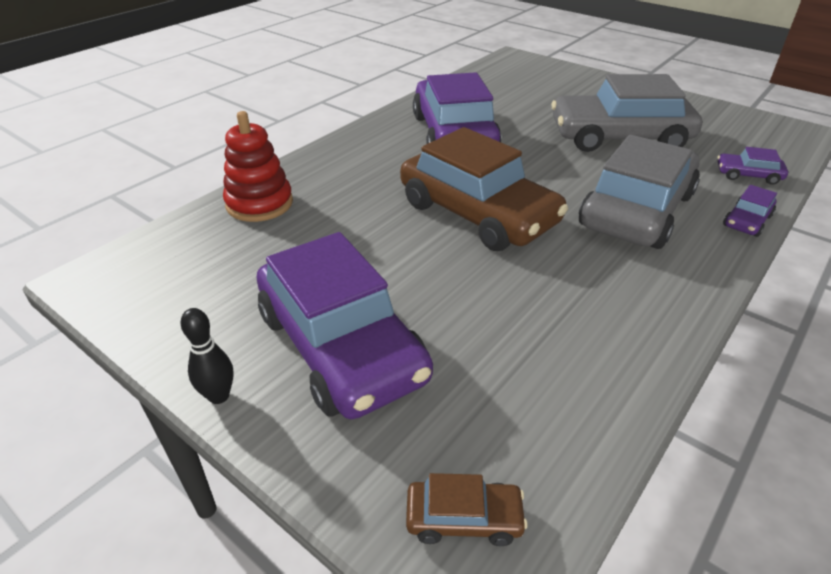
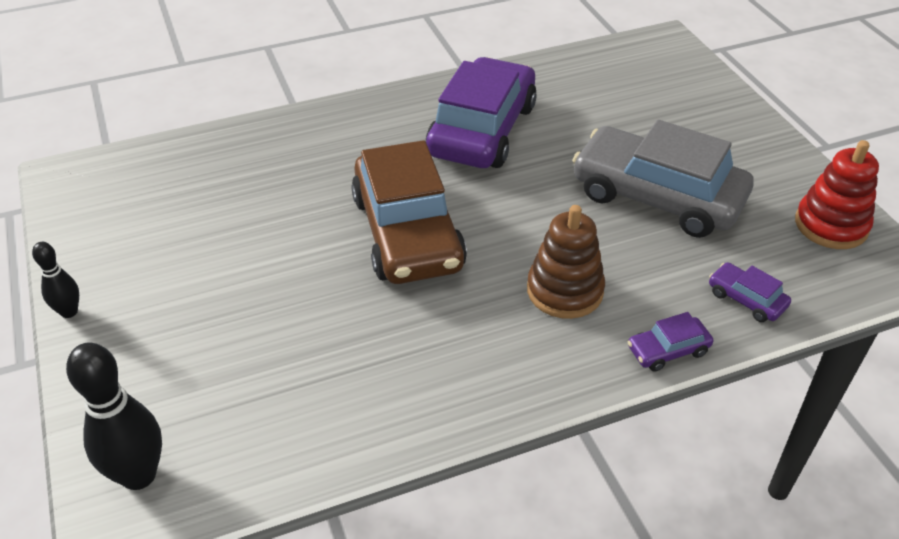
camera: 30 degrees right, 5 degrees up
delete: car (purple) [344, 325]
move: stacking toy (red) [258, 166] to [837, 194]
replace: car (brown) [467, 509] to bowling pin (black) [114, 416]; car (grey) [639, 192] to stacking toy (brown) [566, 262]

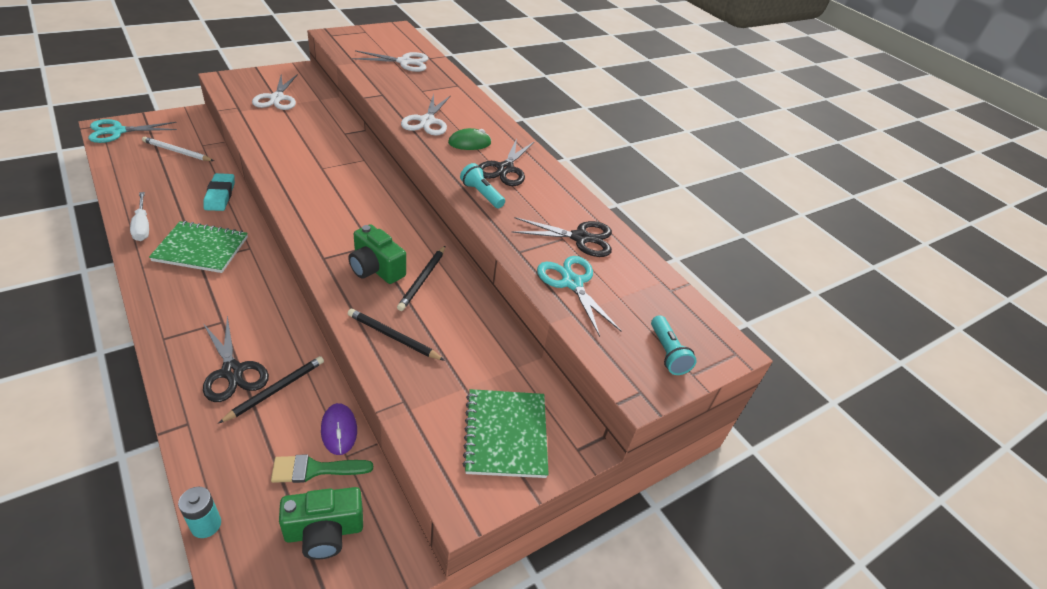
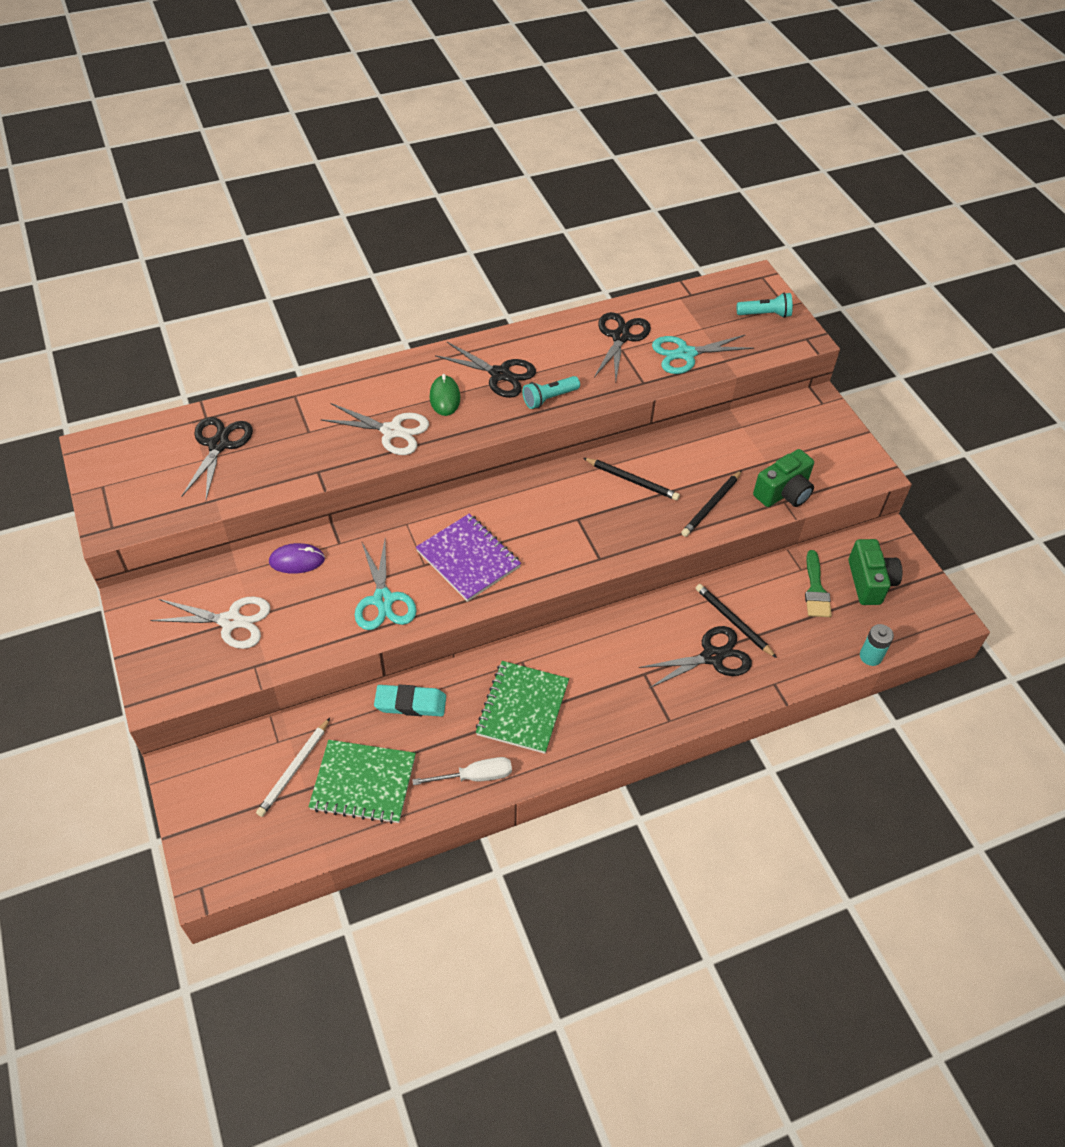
camera: 75 degrees left, 10 degrees up
insert: notebook (purple) [468, 558]
move: scissors (turquoise) [132, 131] to [385, 585]; mouse (purple) [339, 429] to [297, 558]; camera (green) [377, 254] to [783, 478]; notebook (green) [506, 433] to [362, 782]
recolor: scissors (white) [390, 61] to scissors (black) [217, 458]

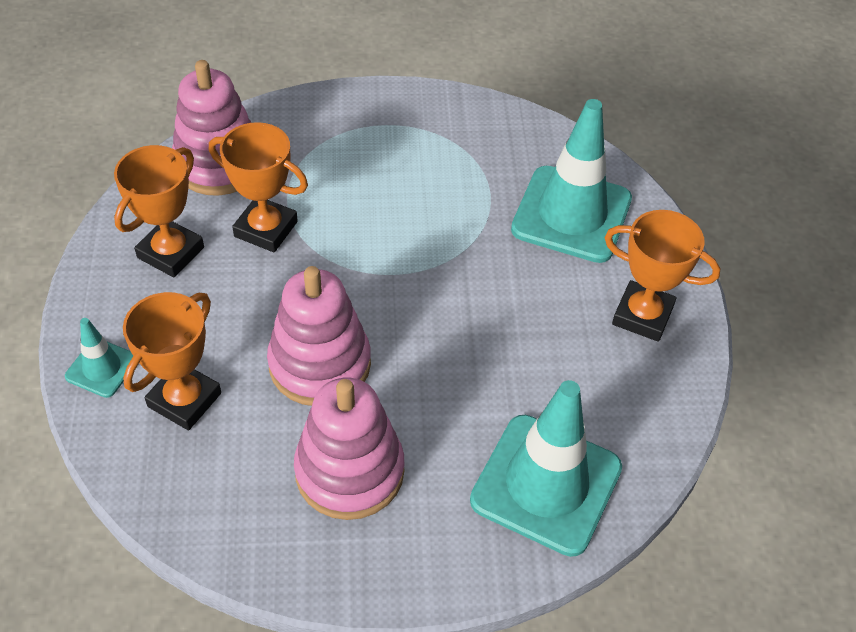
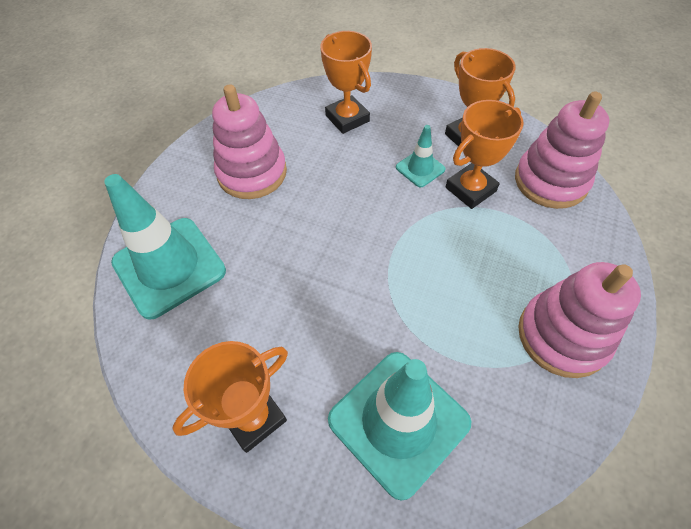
camera: 120 degrees right, 5 degrees up
move: traffic cone (turquoise) [99, 358] to [421, 156]; stacking toy (pink) [319, 336] to [579, 320]

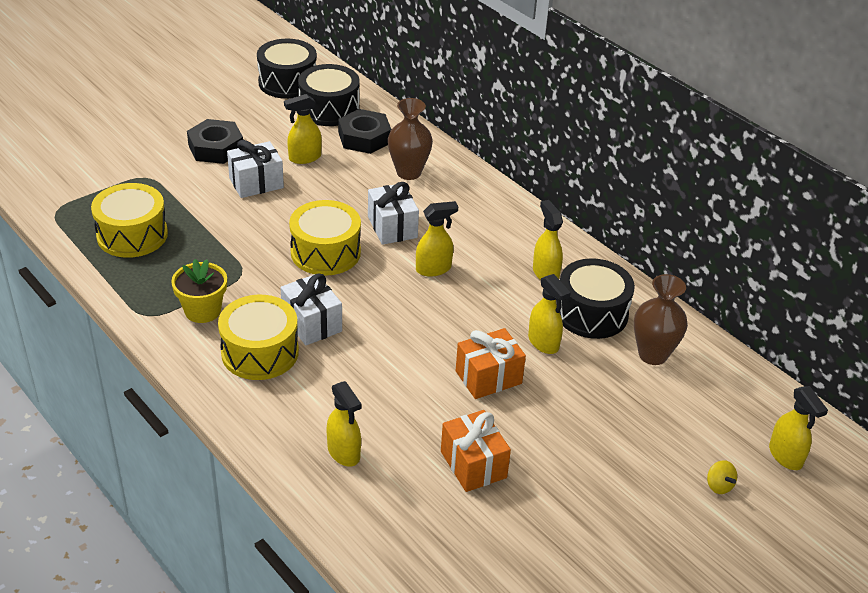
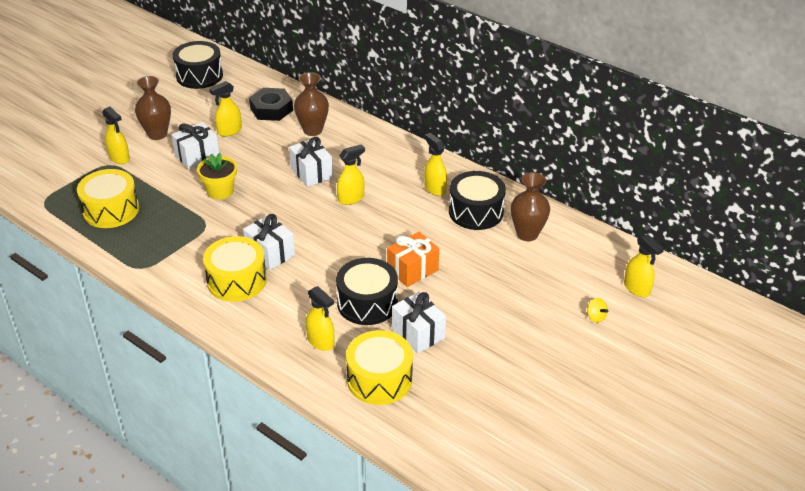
camera: 10 degrees left, 0 degrees up
move: flower pot (yellow) [199, 291] to [217, 176]; drum (yellow) [325, 238] to [379, 367]; drum (black) [329, 95] to [367, 291]; spray bottle (yellow) [549, 314] to [116, 135]
replace: nut (black) [215, 141] to vase (brown) [153, 108]
recolor: gift (orange) [476, 451] to gift (white) [419, 322]

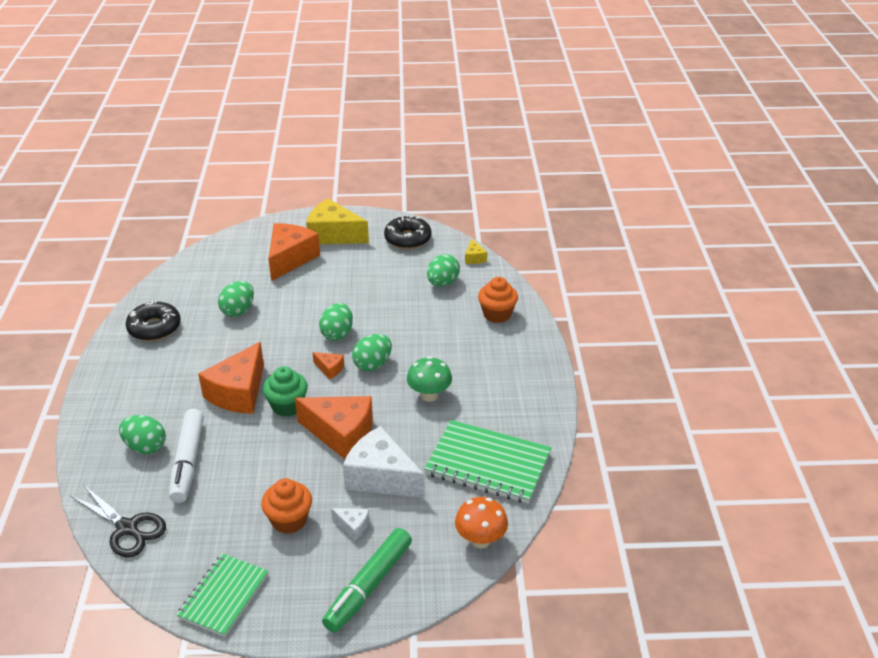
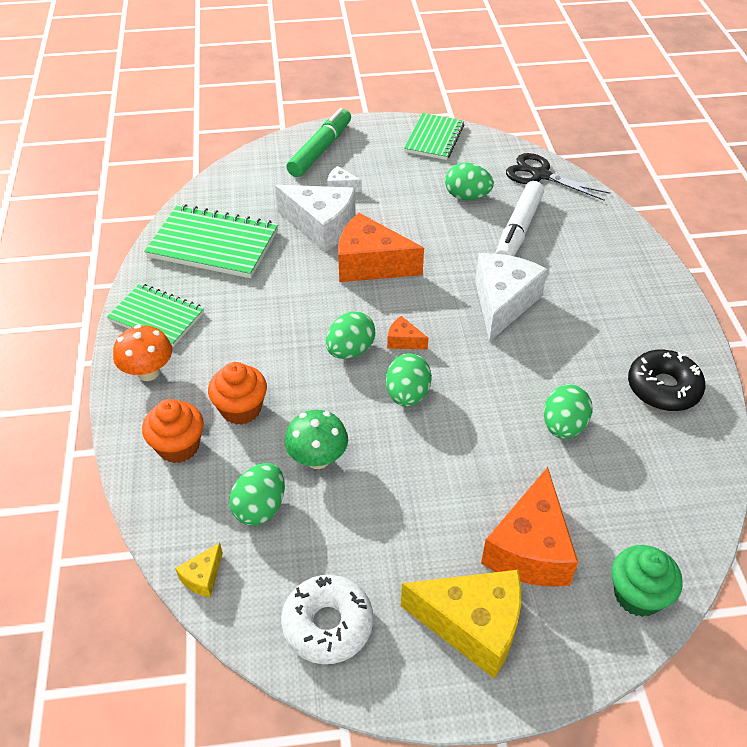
camera: 175 degrees right, 10 degrees up
insert: notebook (green) [155, 315]
move: egg (green) [142, 434] to [469, 181]; cupcake (orange) [286, 506] to [237, 393]; cupcake (green) [285, 391] to [647, 581]; mushroom (green) [429, 379] to [316, 439]; mushroom (orange) [481, 522] to [142, 353]
recolor: cheese (orange) [231, 378] to cheese (white) [511, 297]; donut (black) [408, 232] to donut (white) [327, 619]
rotate: marker (white) [186, 456] = [519, 218] 150 degrees counterclockwise; cheese (yellow) [476, 251] = [199, 570] 135 degrees counterclockwise

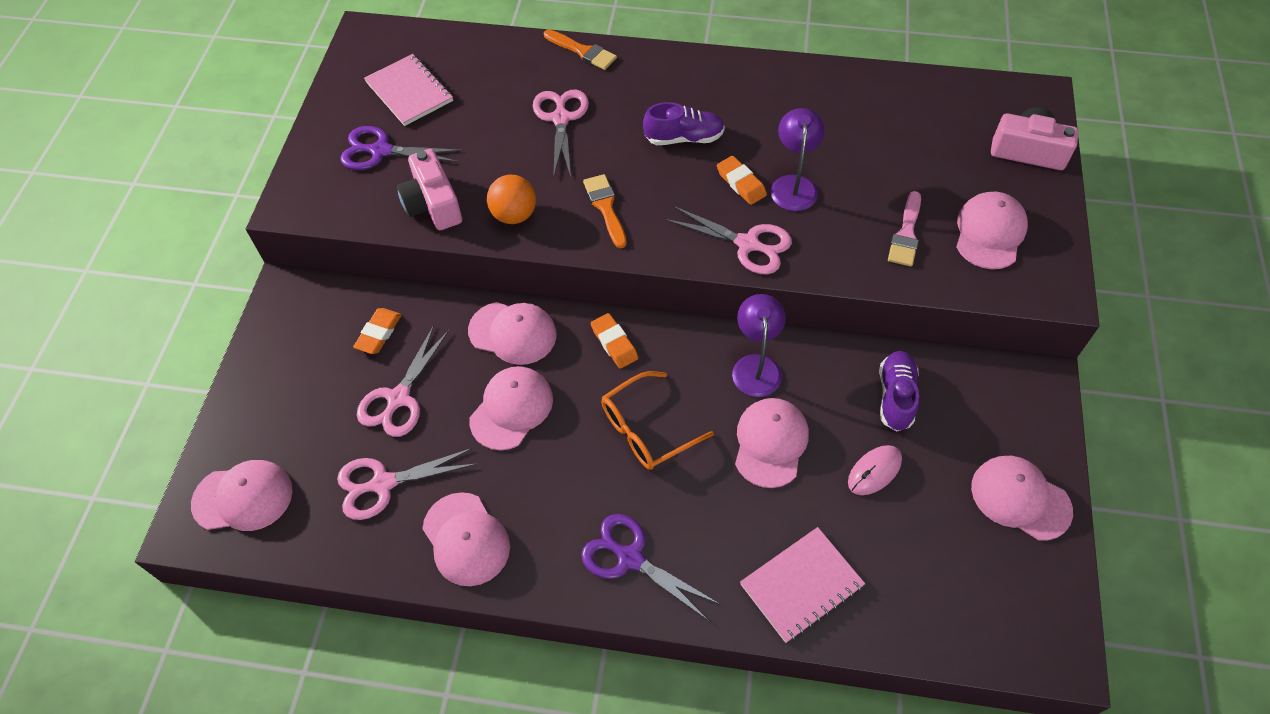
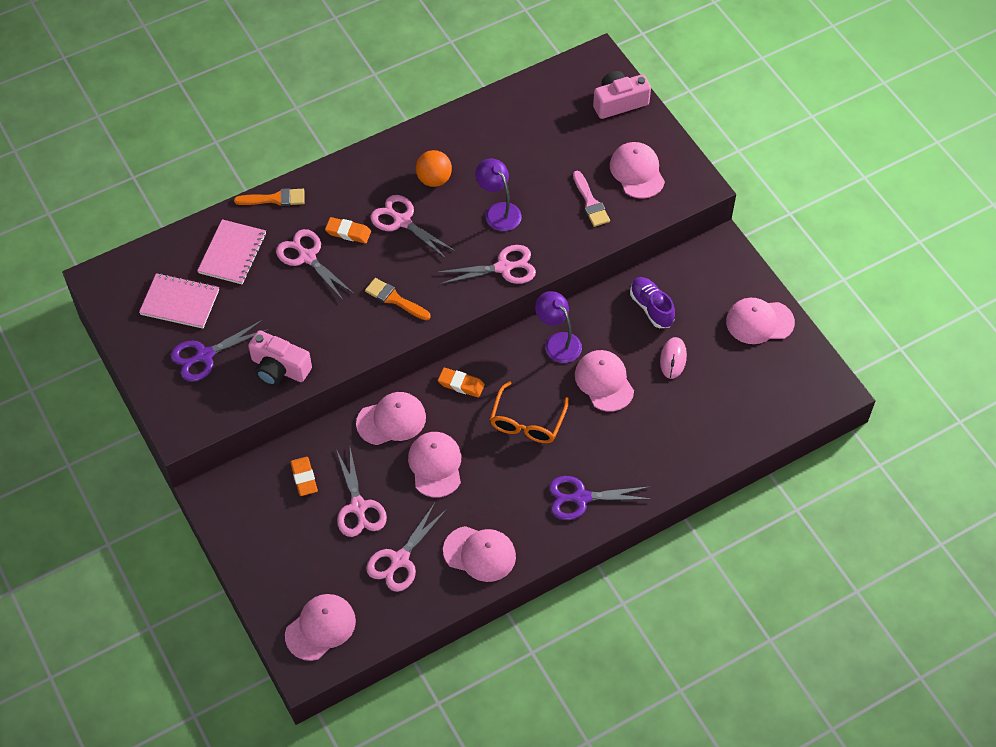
camera: 40 degrees left, 0 degrees up
move: ball (orange) [511, 199] to [434, 168]; eraser (orange) [742, 180] to [348, 230]; notebook (pink) [802, 585] to [231, 252]
replace: shoe (purple) [684, 123] to scissors (pink) [412, 227]

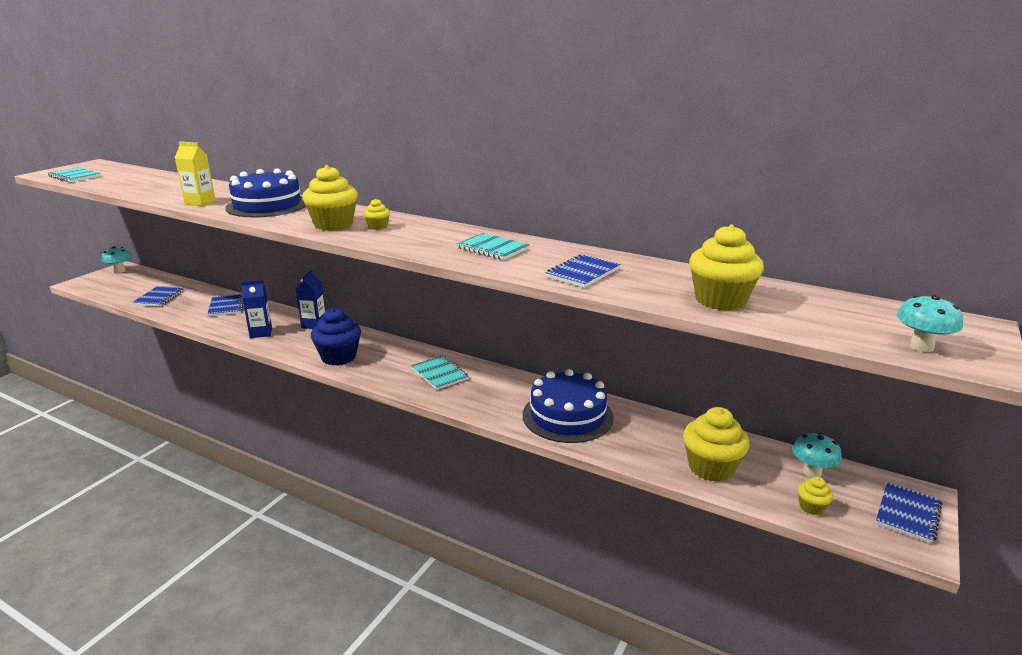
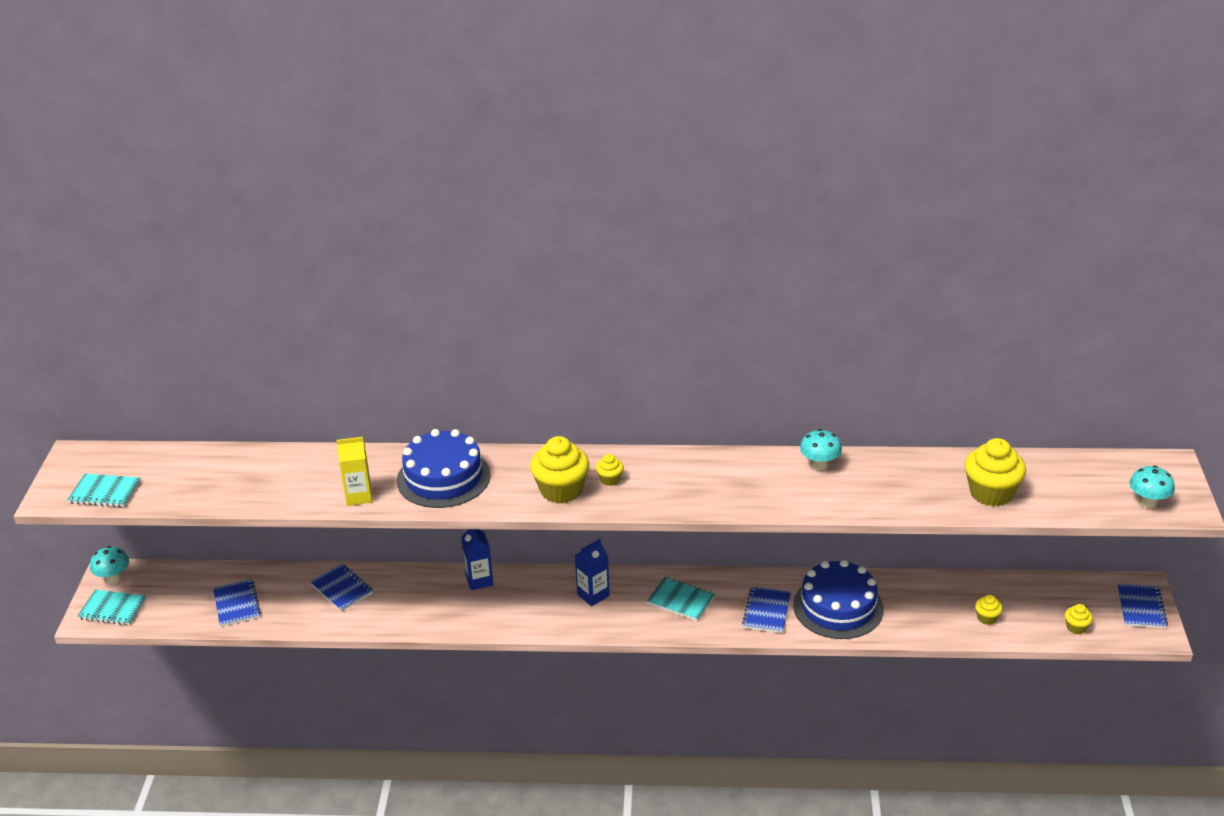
camera: 25 degrees left, 10 degrees up
delete: cupcake (blue) [336, 336]
move: carton (blue) [256, 309] to [592, 572]; notebook (turquoise) [493, 246] to [112, 607]; notebook (blue) [582, 271] to [766, 609]; mushroom (turquoise) [817, 455] to [821, 449]
resize: cupcake (yellow) [716, 444] = [989, 610] x0.48

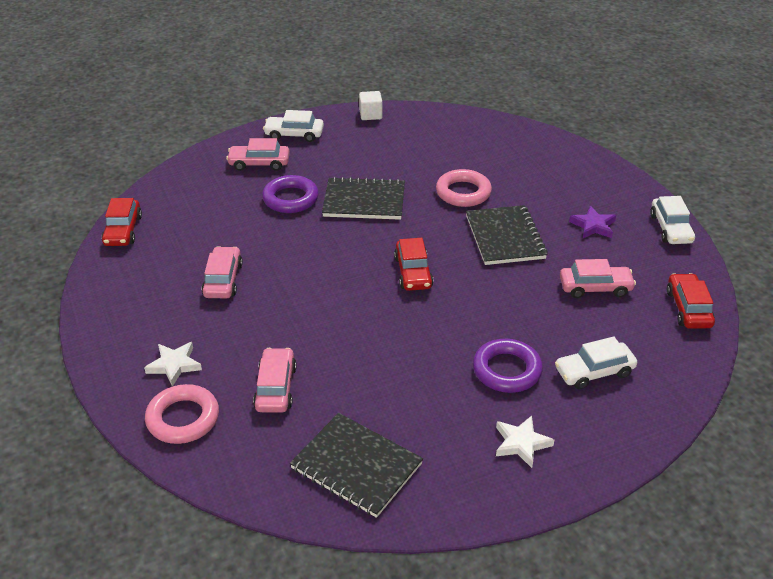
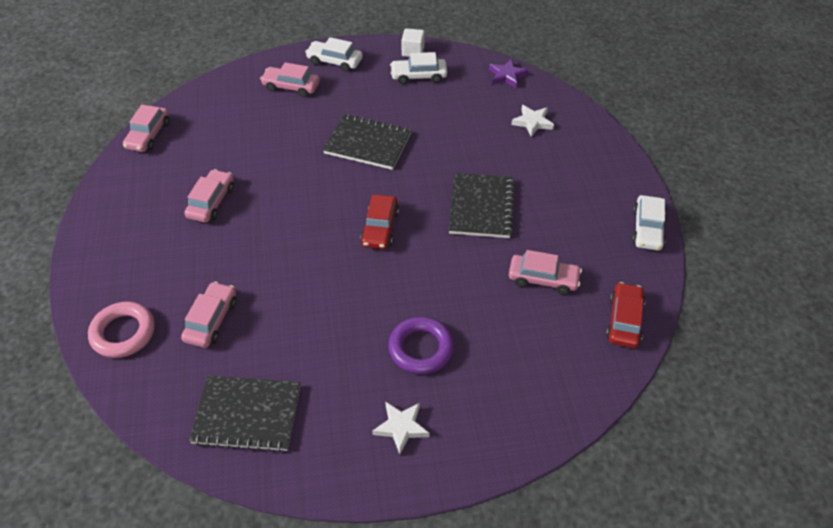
camera: 15 degrees right, 10 degrees up
delete: ring (purple) [290, 194]; ring (pink) [464, 188]
move: star (white) [173, 364] to [532, 121]; car (white) [596, 362] to [418, 68]; star (purple) [592, 222] to [508, 73]
recolor: car (red) [121, 222] to car (pink) [146, 128]
rotate: notebook (black) [356, 465] = [244, 414] 45 degrees counterclockwise

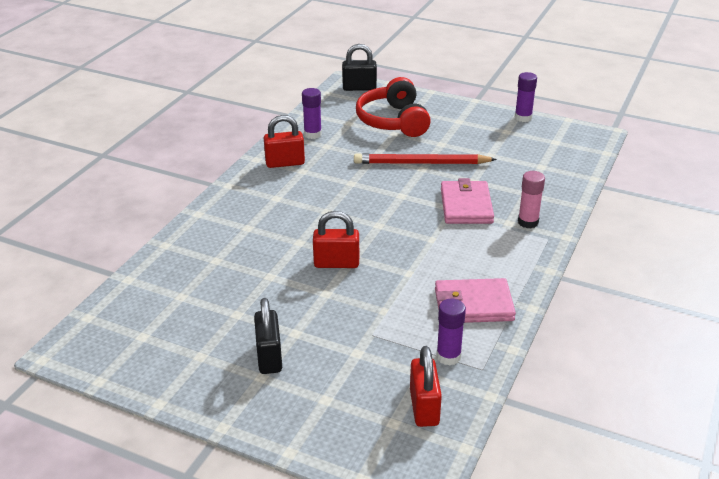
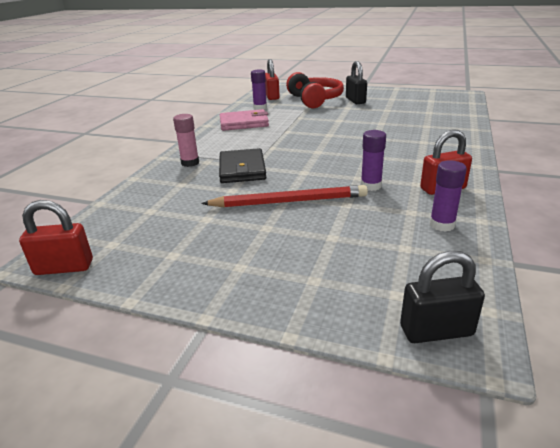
camera: 175 degrees right, 5 degrees down
move: padlock (red) [336, 239] to [56, 237]; headphones (red) [393, 107] to [315, 90]; glue stick (purple) [526, 97] to [373, 160]
recolor: wallet (pink) [467, 201] to wallet (black) [242, 165]

